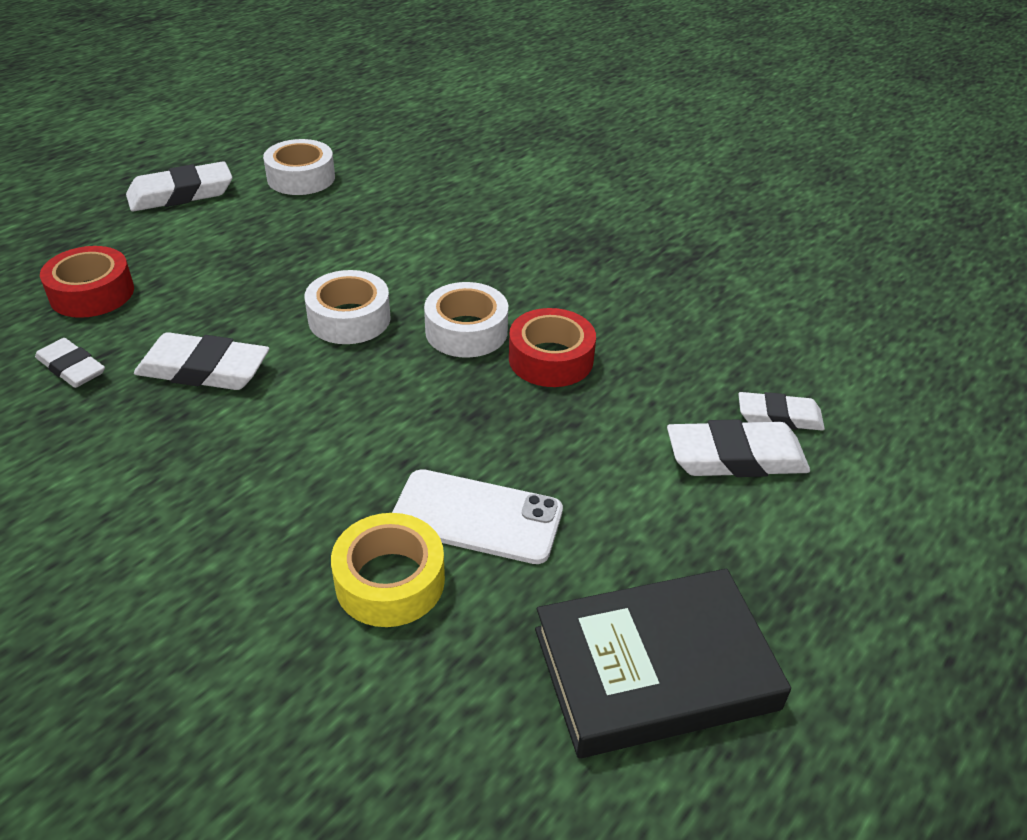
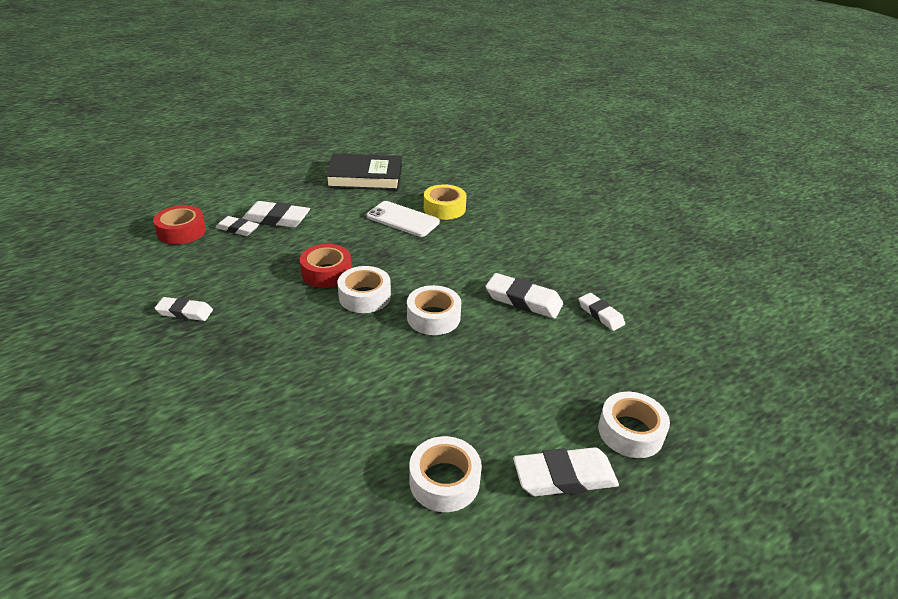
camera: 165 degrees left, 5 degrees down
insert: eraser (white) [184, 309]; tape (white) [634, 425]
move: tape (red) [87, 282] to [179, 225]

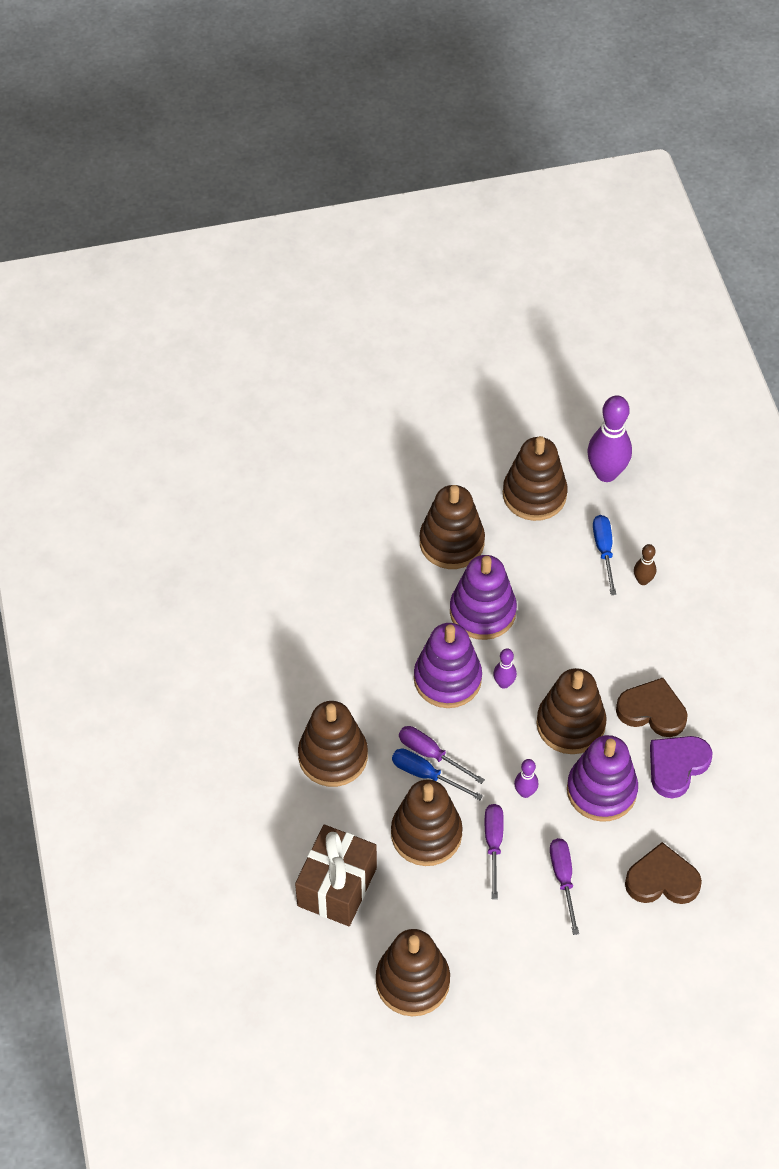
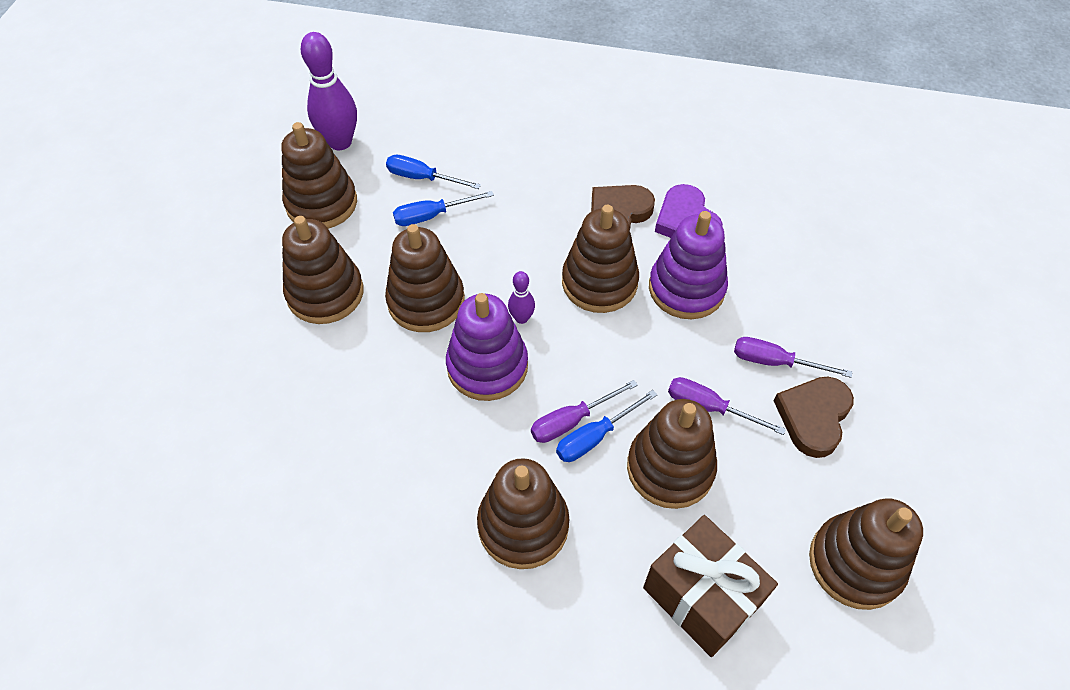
camera: 65 degrees left, 0 degrees up
delete: bowling pin (purple) [526, 778]; bowling pin (brown) [645, 564]
insert: screwdriver (blue) [443, 208]
move: heart (brown) [663, 873] to [814, 417]
recolor: stacking toy (purple) [483, 597] to stacking toy (brown) [425, 278]

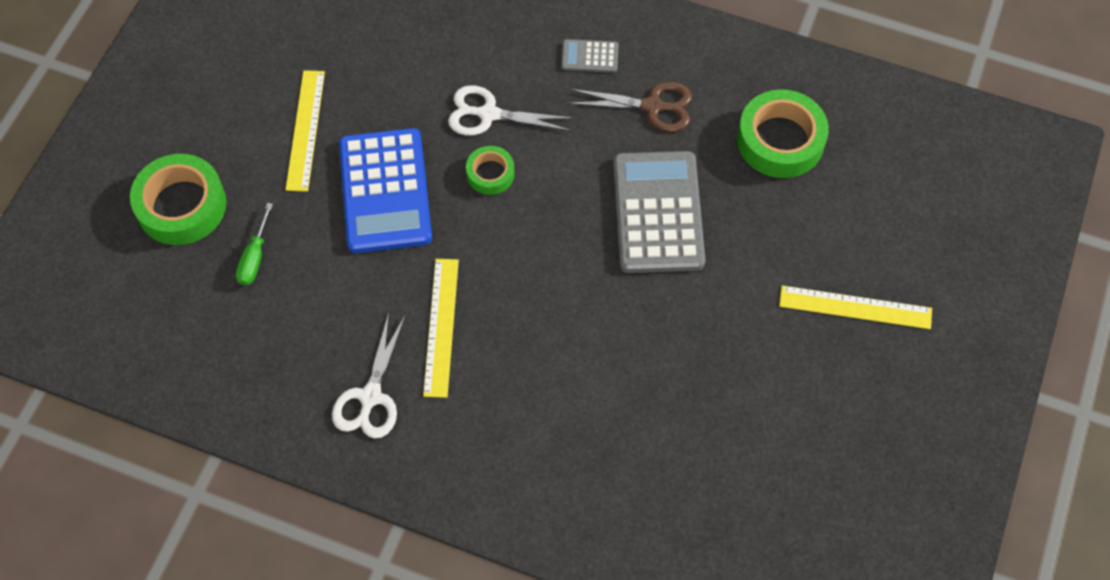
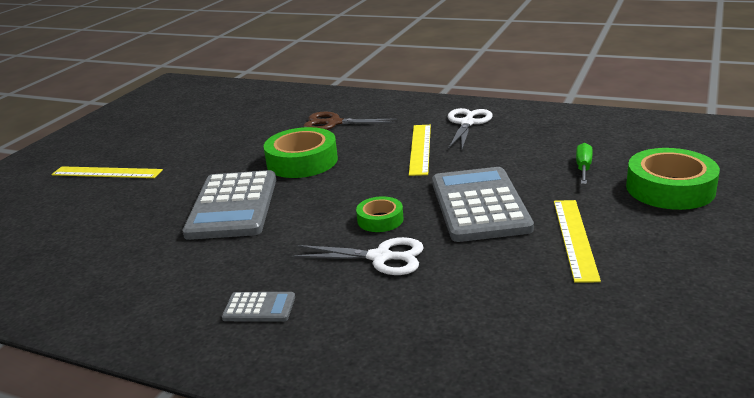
camera: 175 degrees left, 35 degrees down
move: scissors (brown) [630, 107] to [350, 121]; tape (green) [783, 133] to [301, 152]
recolor: calculator (blue) [385, 190] to calculator (grey) [483, 204]

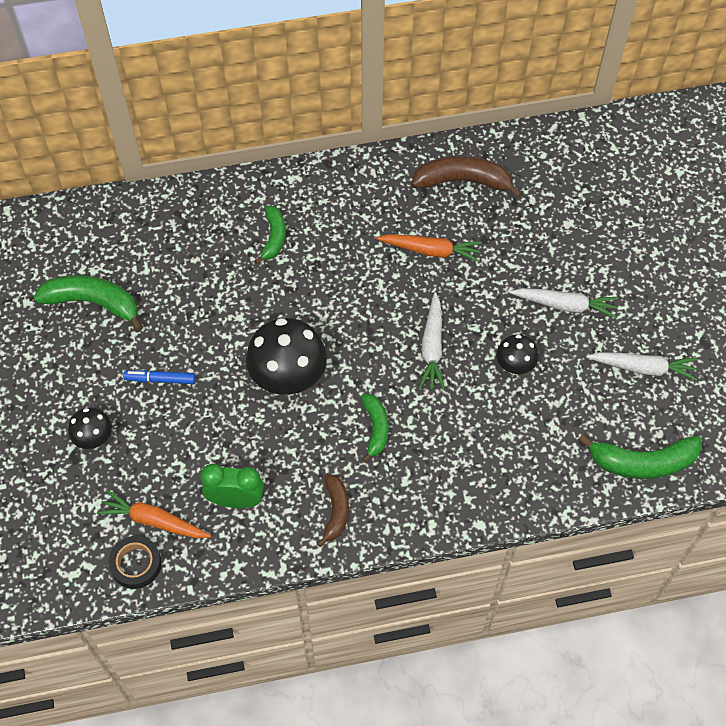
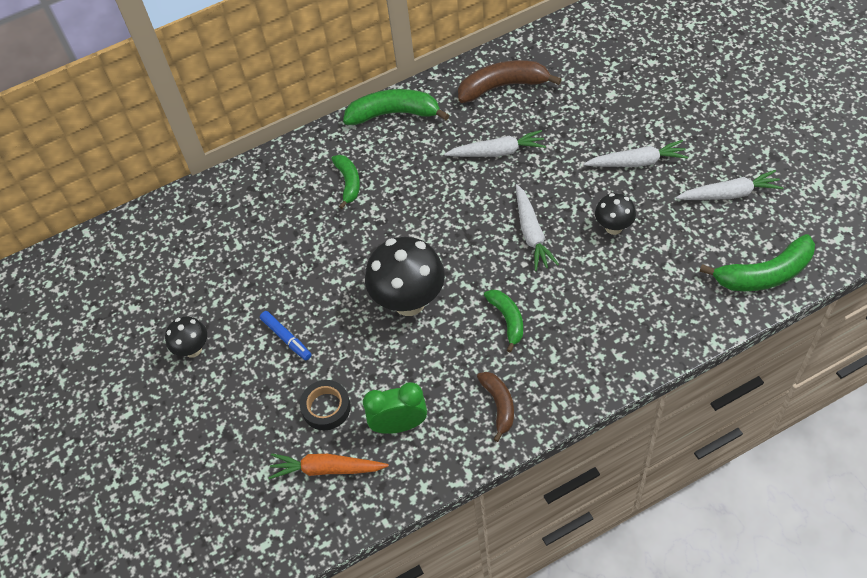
camera: 10 degrees left, 5 degrees down
move: banana (green) [88, 303] to [396, 107]; mushroom (black) [90, 428] to [186, 336]; tape (black) [135, 562] to [325, 405]
recolor: carrot (orange) [429, 248] to carrot (white) [495, 143]
rotate: marker (blue) [159, 377] = [285, 335] 120 degrees counterclockwise

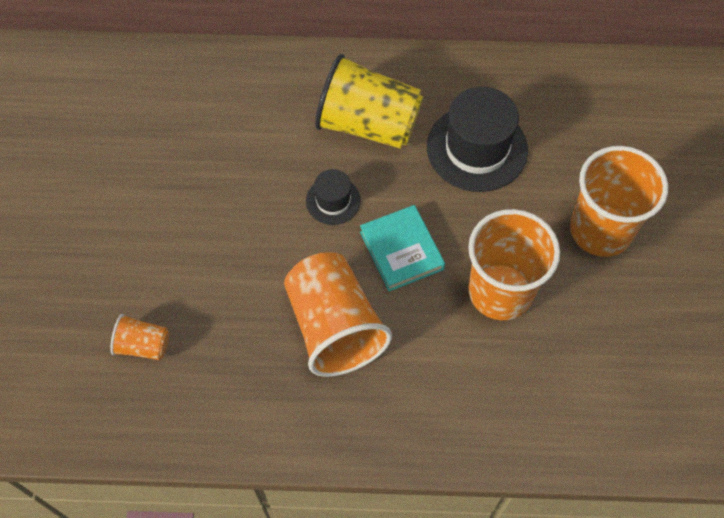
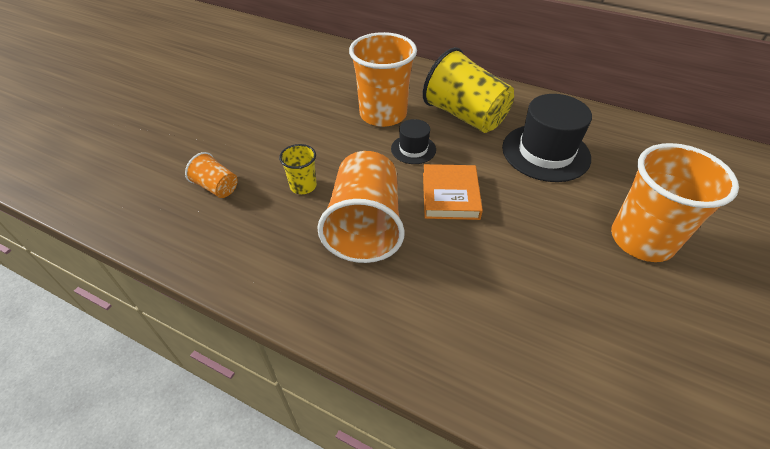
camera: 25 degrees right, 15 degrees down
insert: cup (yellow) [298, 169]
move: cup (orange) [514, 264] to [383, 79]
recolor: book (turquoise) [402, 248] to book (orange) [453, 192]

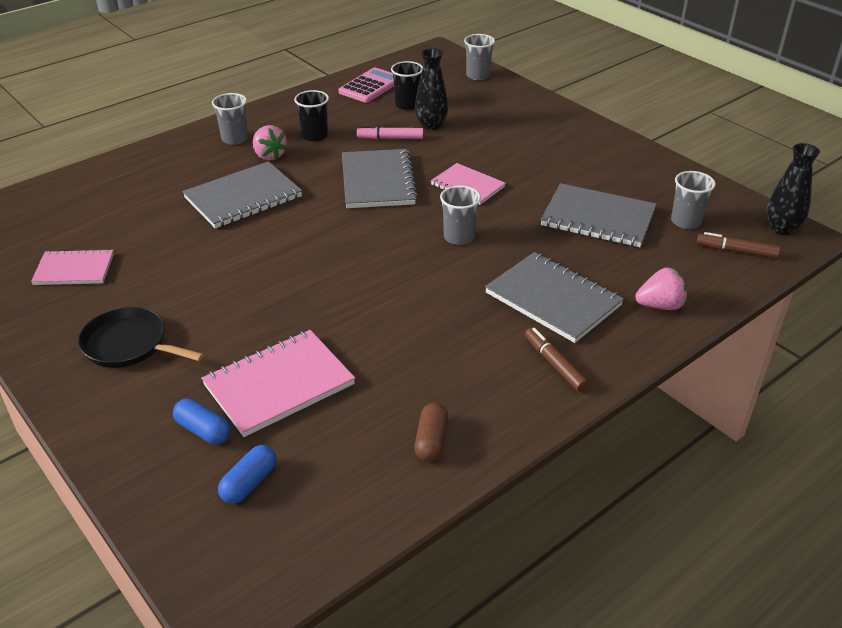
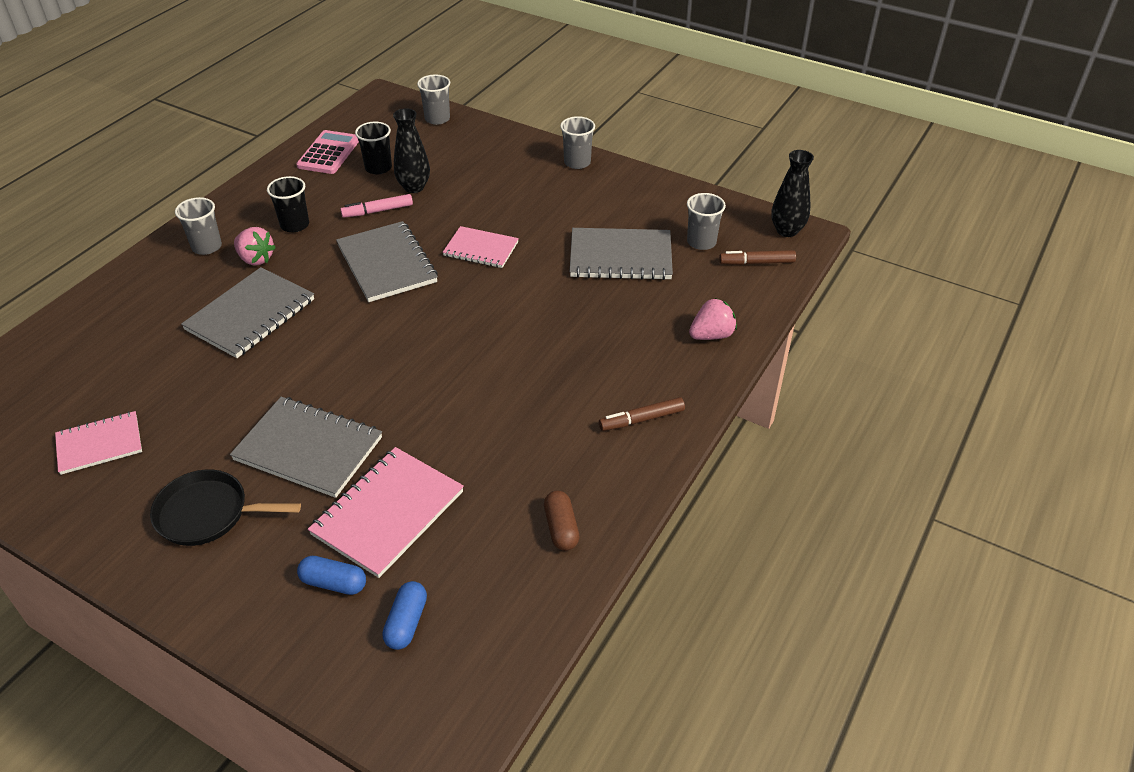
camera: 20 degrees left, 5 degrees up
move: cup (grey) [460, 215] to [577, 142]; notebook (grey) [554, 297] to [306, 447]
rotate: marker (brown) [557, 360] = [642, 414] 60 degrees counterclockwise

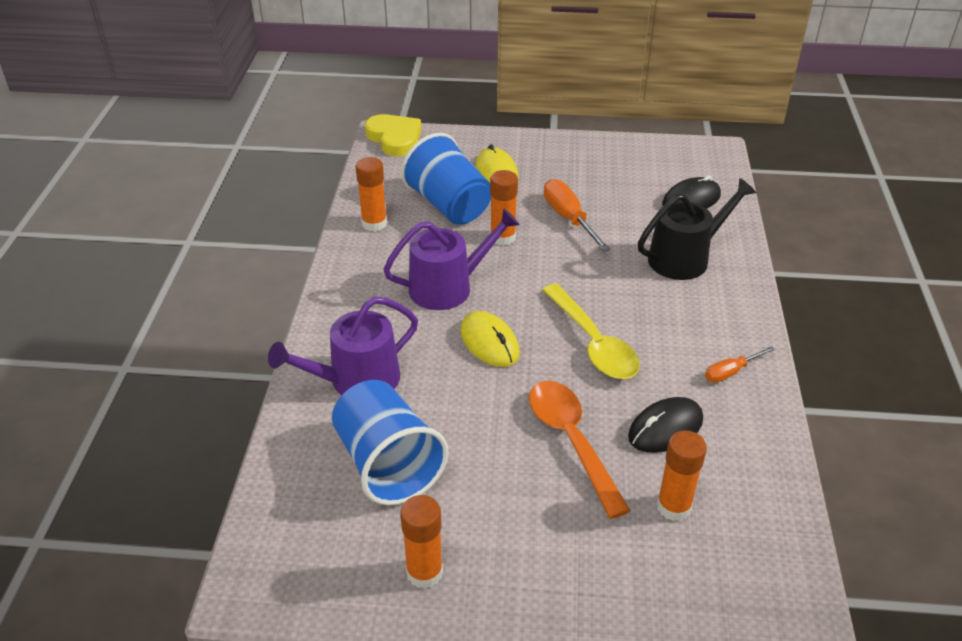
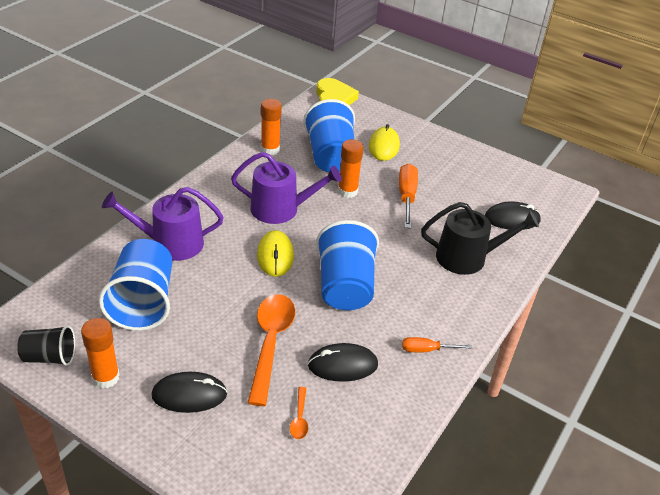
camera: 25 degrees right, 0 degrees up
insert: cup (black) [46, 345]; mouse (black) [189, 392]
replace: spoon (yellow) [591, 331] to cup (blue) [347, 265]; glue stick (orange) [682, 475] to spoon (orange) [299, 413]

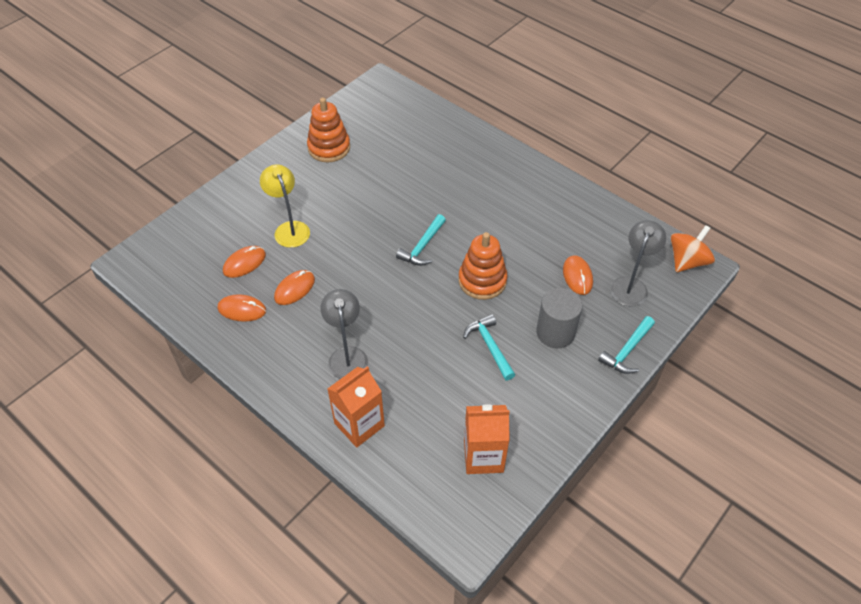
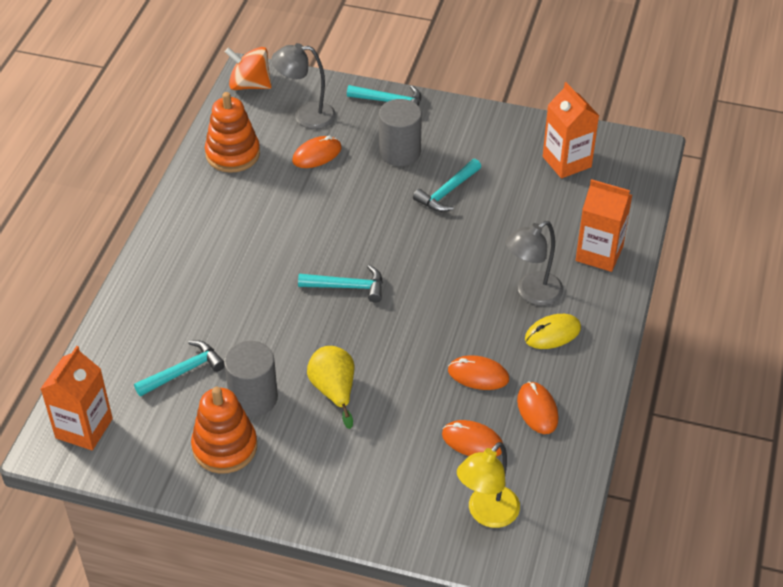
camera: 115 degrees left, 5 degrees down
insert: carton (orange) [77, 398]; hammer (turquoise) [179, 369]; cylinder (grey) [251, 379]; pear (yellow) [330, 387]; mouse (yellow) [553, 331]
move: lamp (yellow) [285, 206] to [488, 485]; stacking toy (orange) [483, 266] to [232, 132]

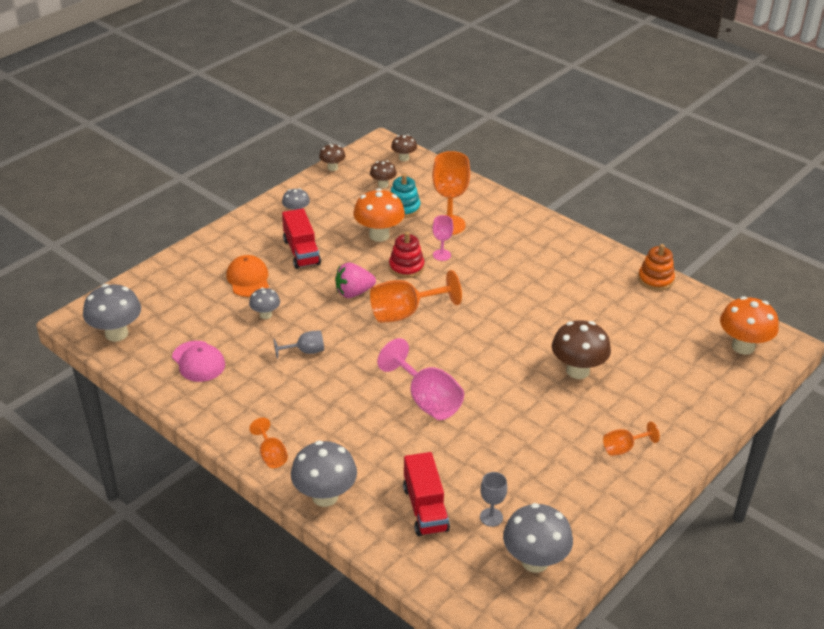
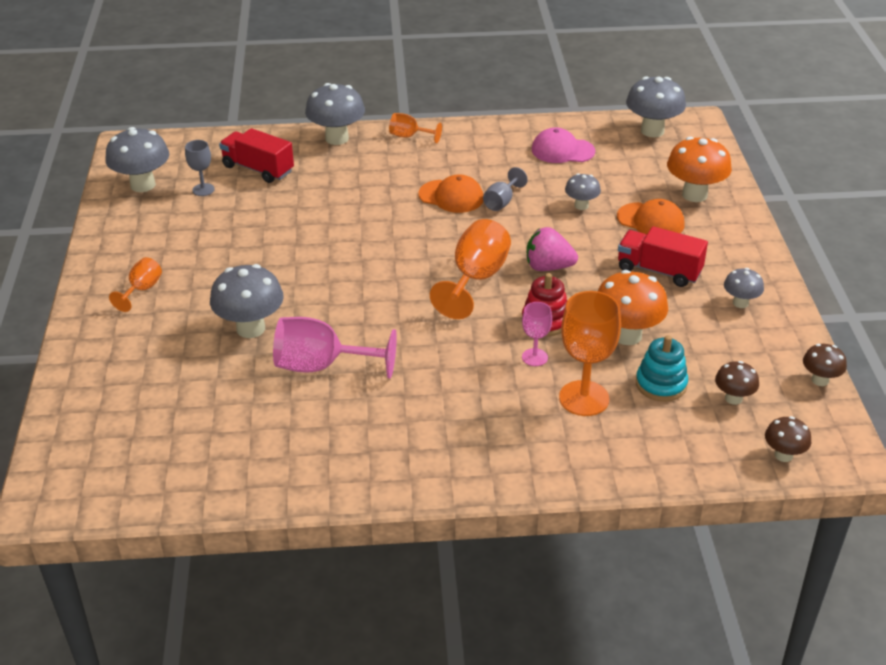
camera: 135 degrees right, 0 degrees up
delete: stacking toy (orange) [656, 267]
insert: cap (orange) [451, 193]
move: goblet (pink) [420, 379] to [335, 348]; mushroom (orange) [749, 325] to [699, 169]
recolor: mushroom (brown) [581, 349] to mushroom (grey) [247, 301]
rotate: strawberry (pink) [355, 280] = [552, 249] 105 degrees counterclockwise

